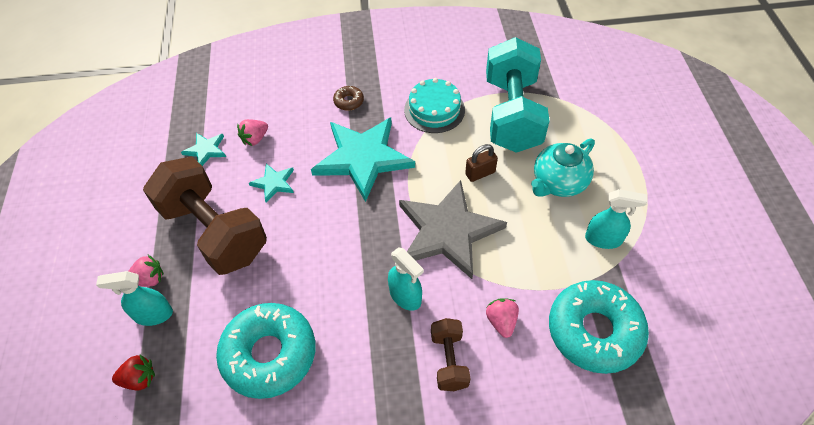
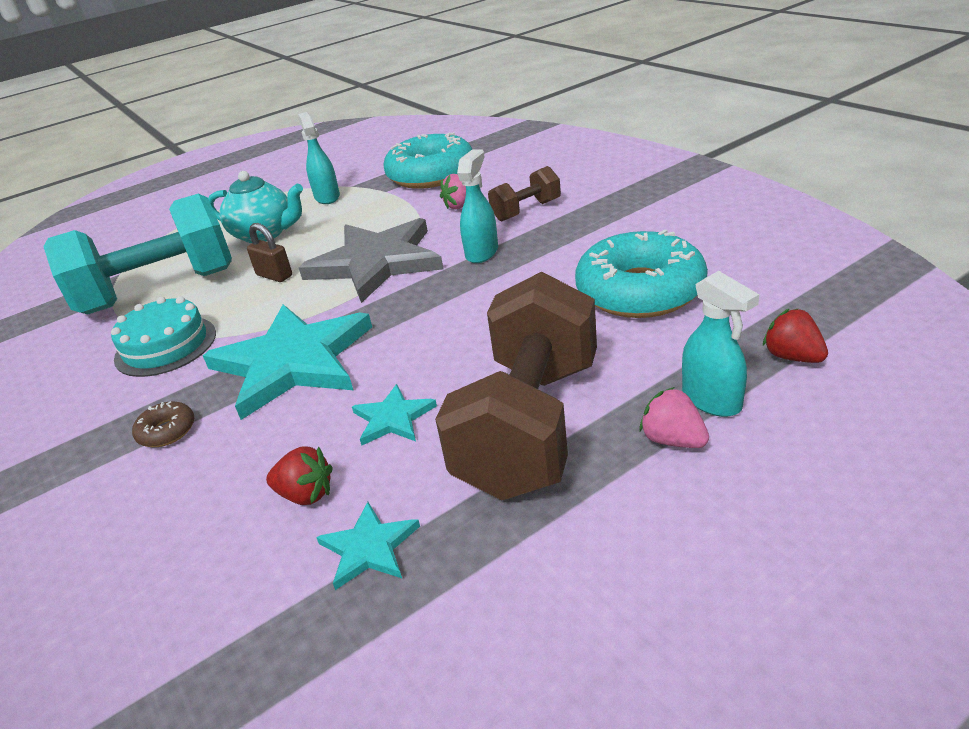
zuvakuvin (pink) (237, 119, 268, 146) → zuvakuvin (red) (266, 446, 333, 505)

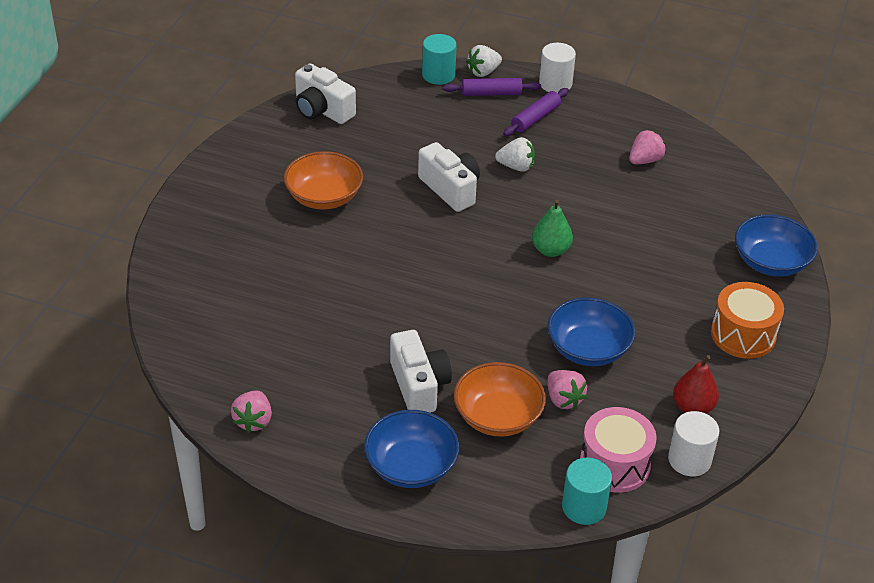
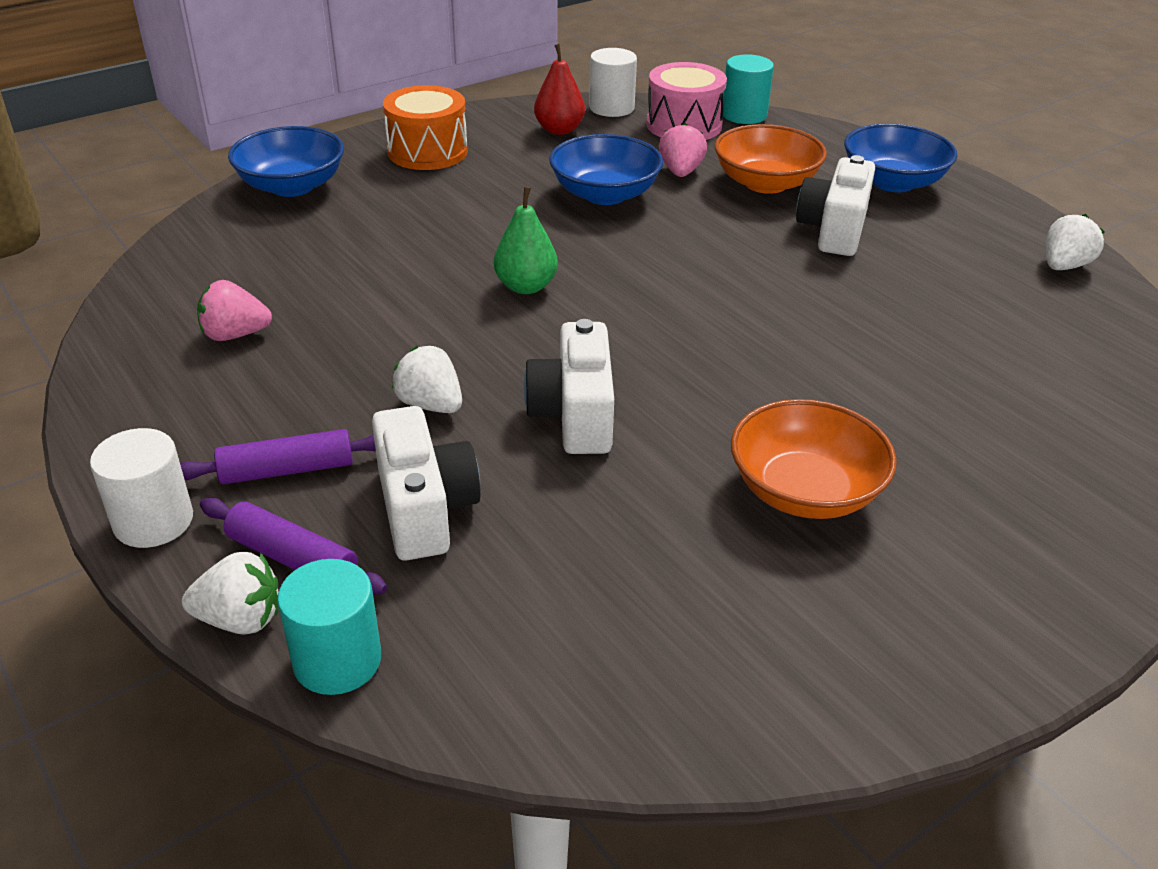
zuvakuvin (pink) (231, 391, 272, 433) → zuvakuvin (white) (1046, 214, 1105, 270)
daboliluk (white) (295, 63, 356, 124) → daboliluk (white) (372, 406, 481, 561), relocated

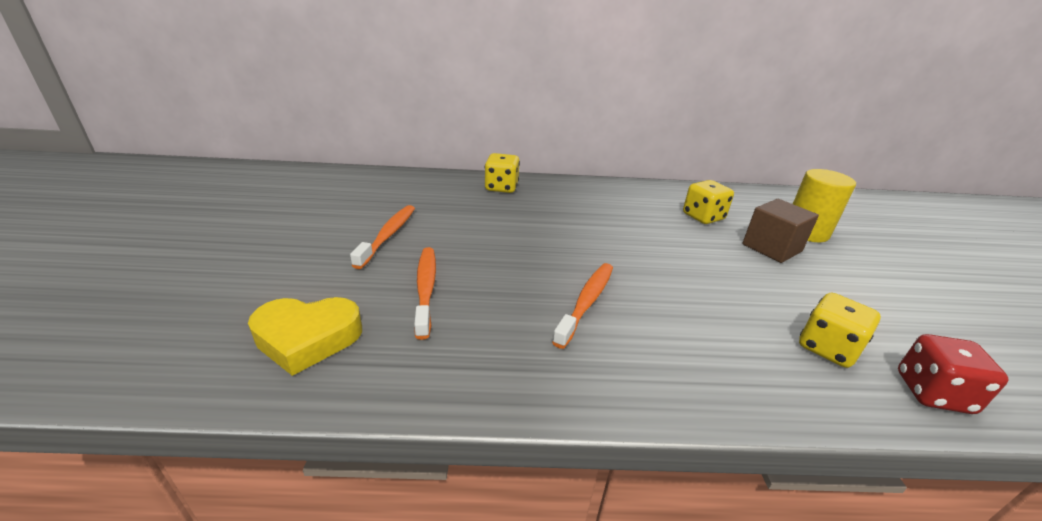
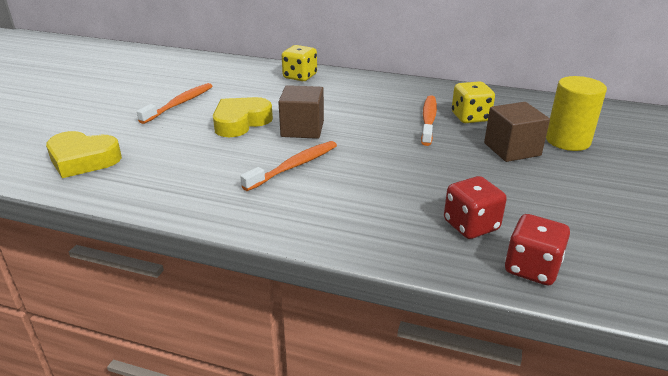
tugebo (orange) (414, 247, 436, 340) → tugebo (orange) (421, 95, 437, 146), relocated
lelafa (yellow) (799, 292, 881, 368) → lelafa (red) (444, 176, 507, 239)
- → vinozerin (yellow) (213, 97, 273, 137)
- → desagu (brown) (278, 85, 324, 139)

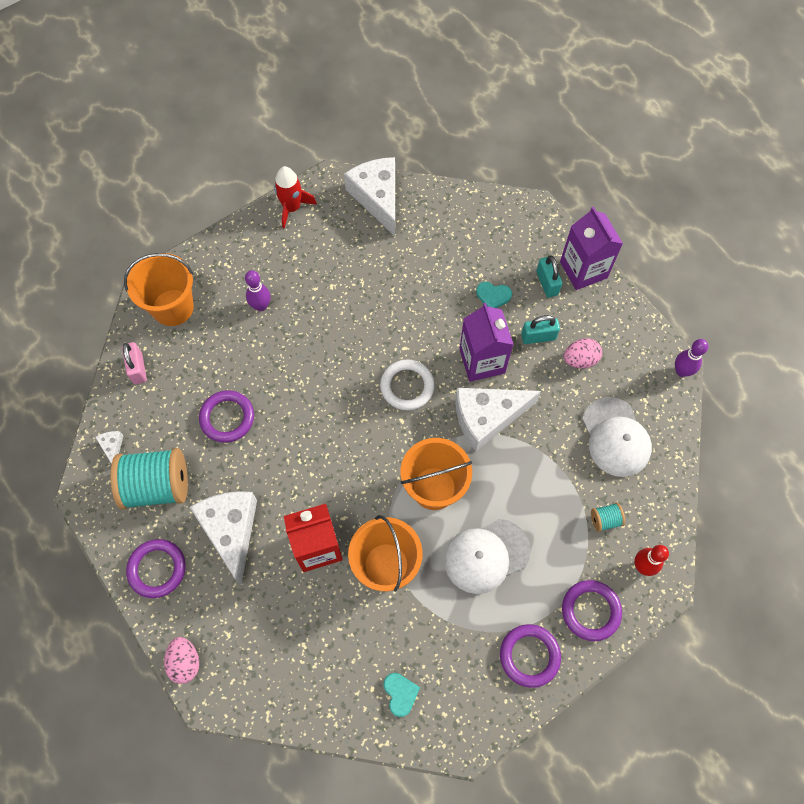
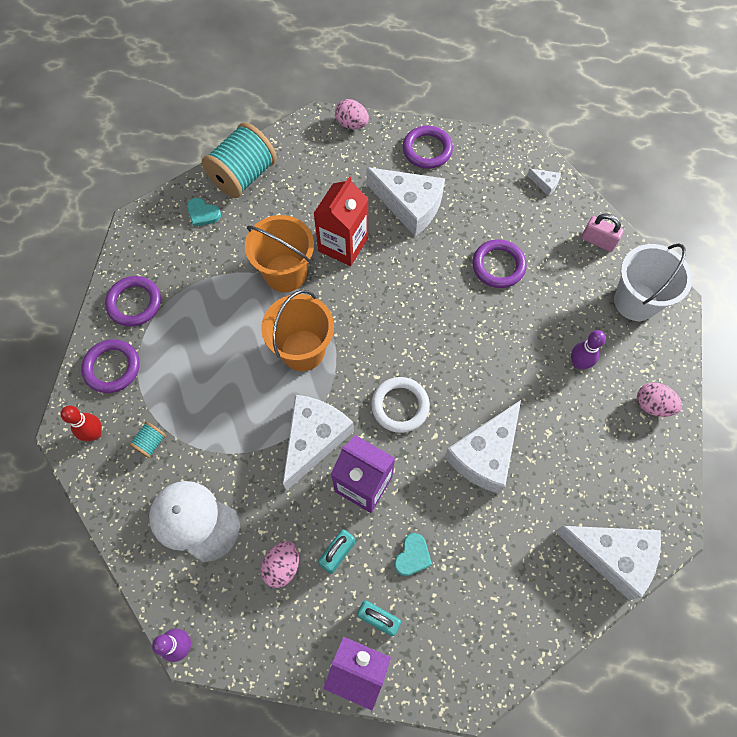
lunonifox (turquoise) (110, 448, 188, 509) → lunonifox (turquoise) (202, 122, 277, 198), relocated
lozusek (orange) (124, 253, 194, 326) → lozusek (white) (614, 243, 692, 321)
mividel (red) (274, 166, 317, 229) → -
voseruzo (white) (444, 519, 531, 594) → -
vinozerin (turquoise) (476, 282, 512, 308) → vinozerin (turquoise) (394, 533, 432, 576), 150 degrees clockwise
- → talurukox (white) (444, 400, 521, 494)
- → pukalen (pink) (637, 382, 682, 417)

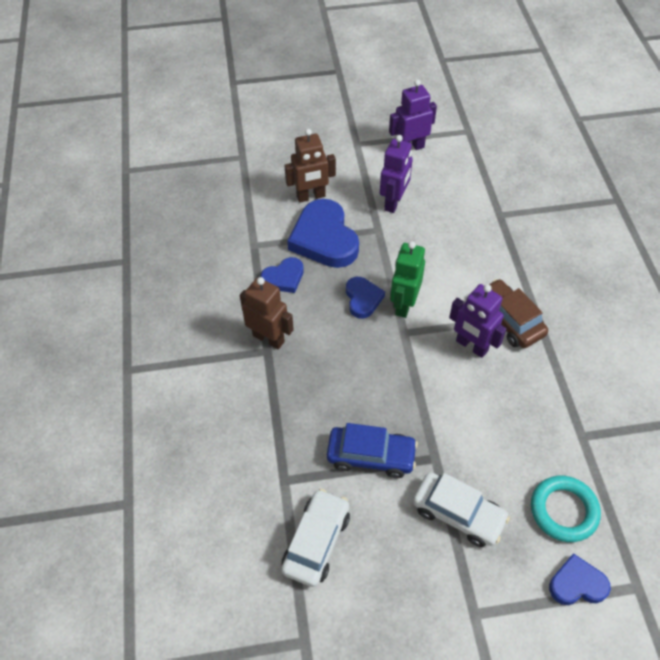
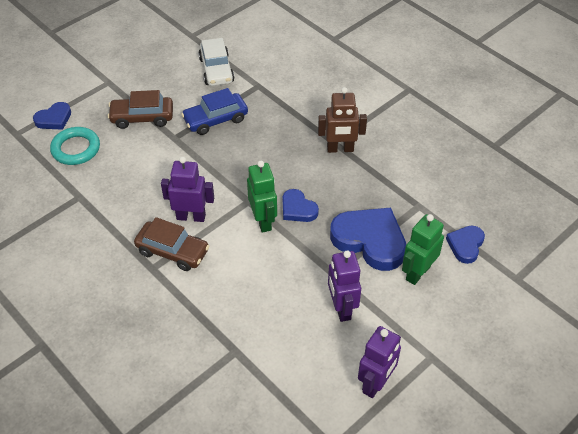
vinozerin (blue) (261, 257, 304, 293) → vinozerin (blue) (446, 226, 485, 264), relocated
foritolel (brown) (284, 129, 336, 202) → foritolel (green) (402, 214, 444, 285)
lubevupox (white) (413, 472, 510, 547) → lubevupox (brown) (108, 90, 173, 129)

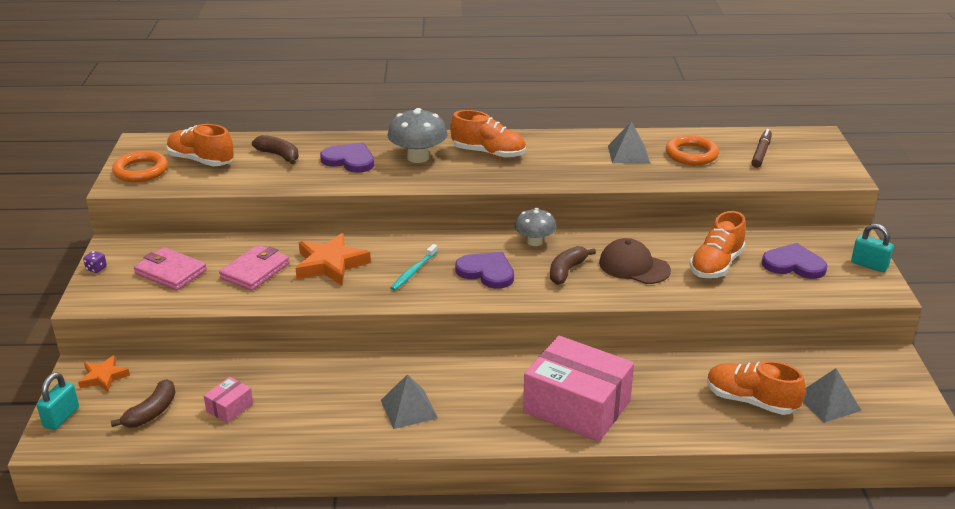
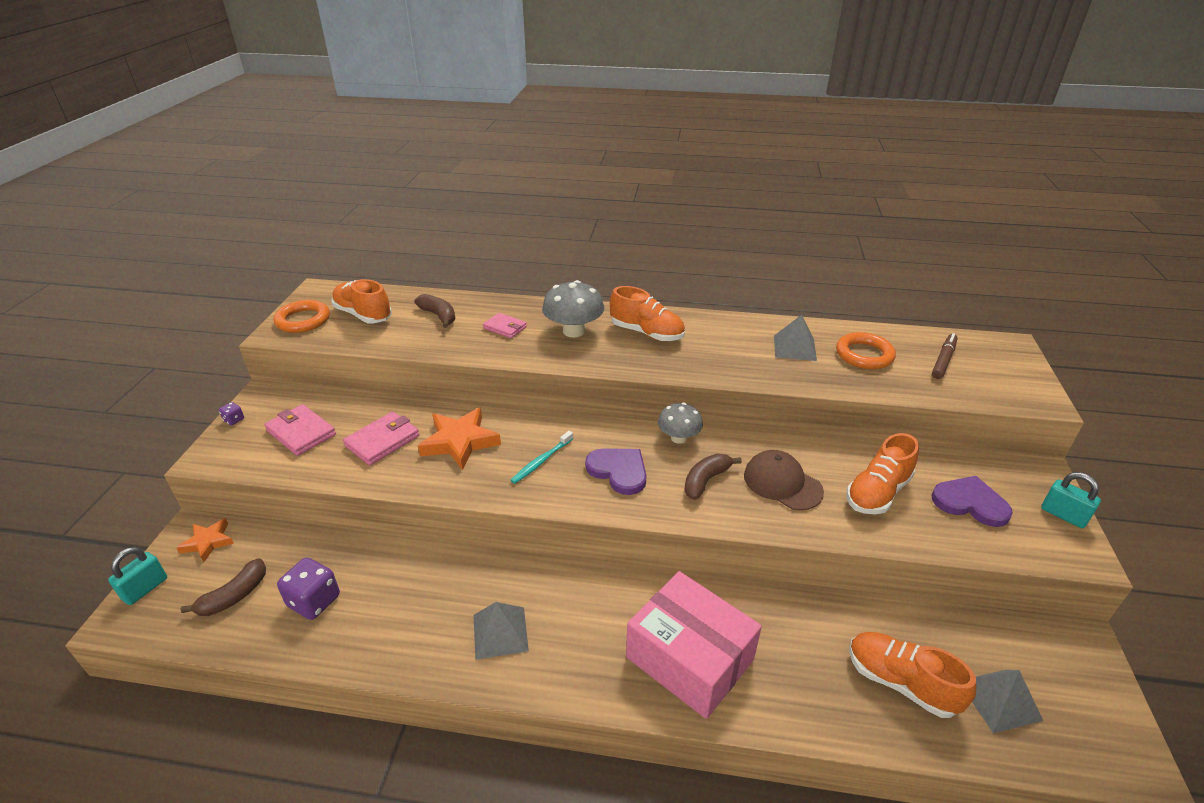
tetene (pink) (204, 377, 253, 423) → lelafa (purple) (277, 557, 340, 620)
vinozerin (purple) (320, 143, 374, 173) → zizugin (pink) (483, 313, 527, 338)

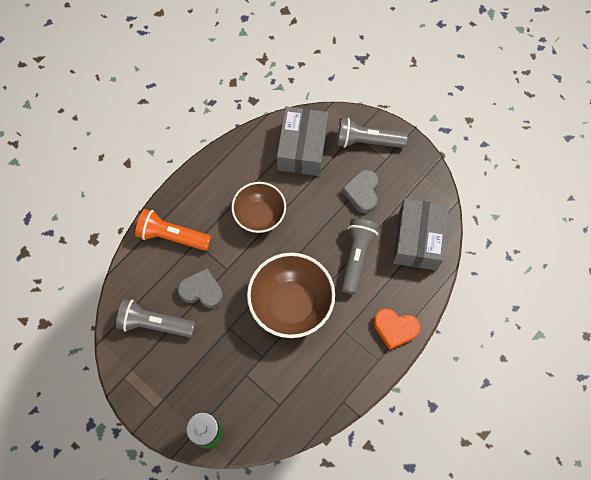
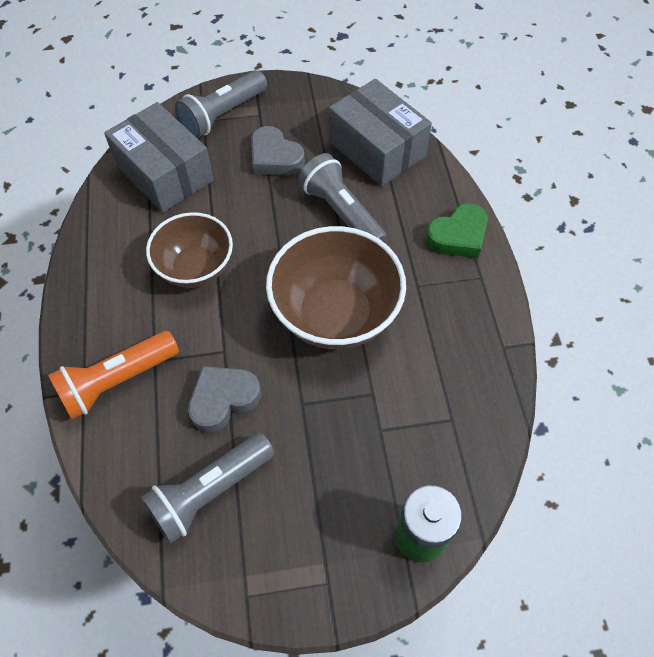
vinozerin (orange) (374, 308, 420, 350) → vinozerin (green) (426, 203, 488, 258)

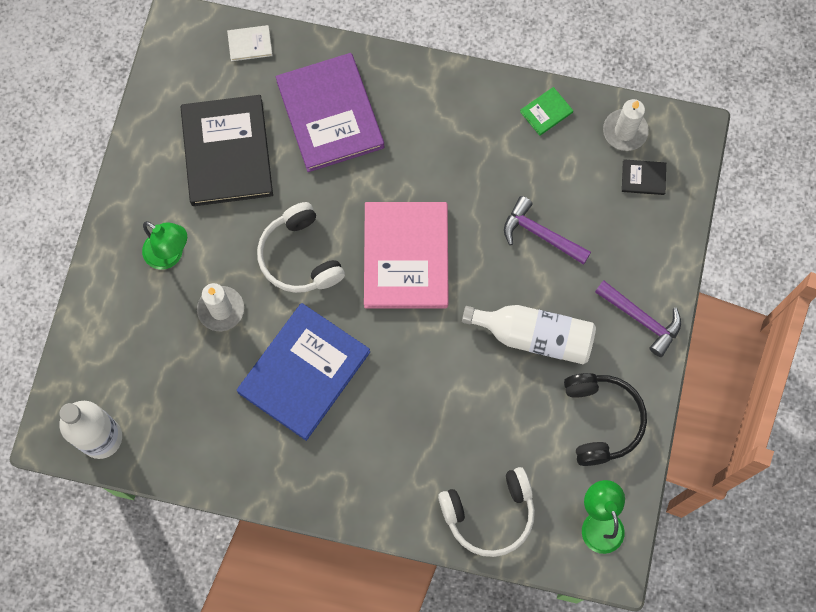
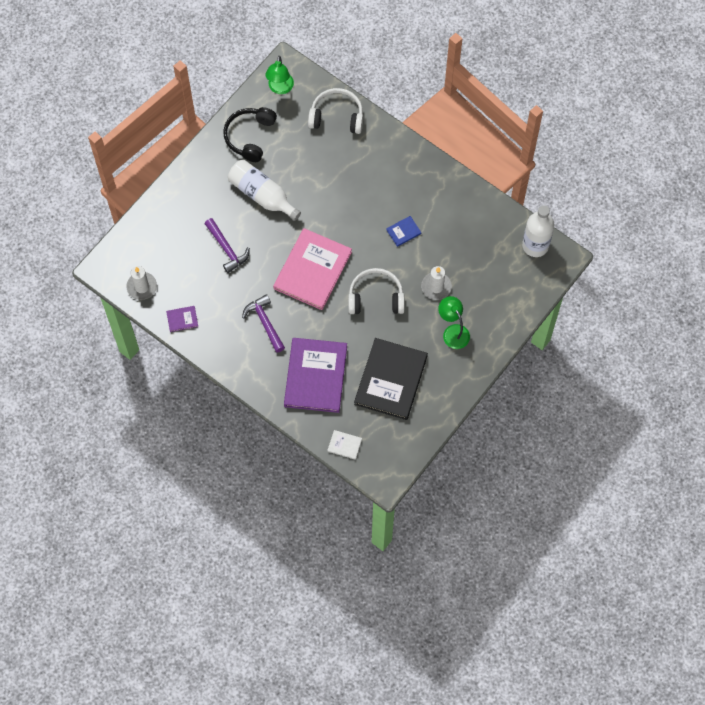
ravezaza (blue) (237, 303, 370, 441) → ravezaza (blue) (386, 216, 421, 247), x0.41
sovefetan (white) (257, 202, 345, 293) → sovefetan (white) (348, 268, 405, 314), 90 degrees counterclockwise
ravezaza (green) (520, 87, 573, 136) → ravezaza (purple) (166, 306, 198, 332)
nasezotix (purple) (595, 280, 681, 357) → nasezotix (purple) (242, 294, 285, 353), relocated
ravezaza (black) (622, 159, 666, 195) → -

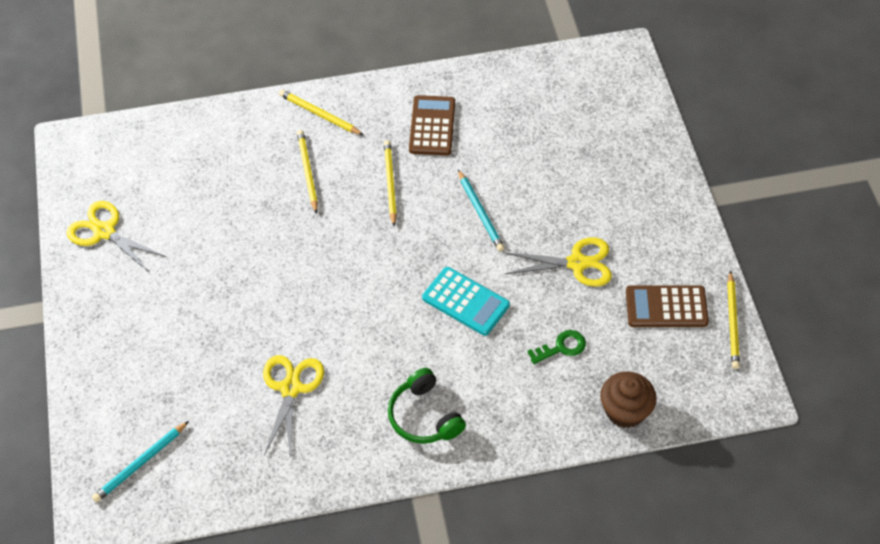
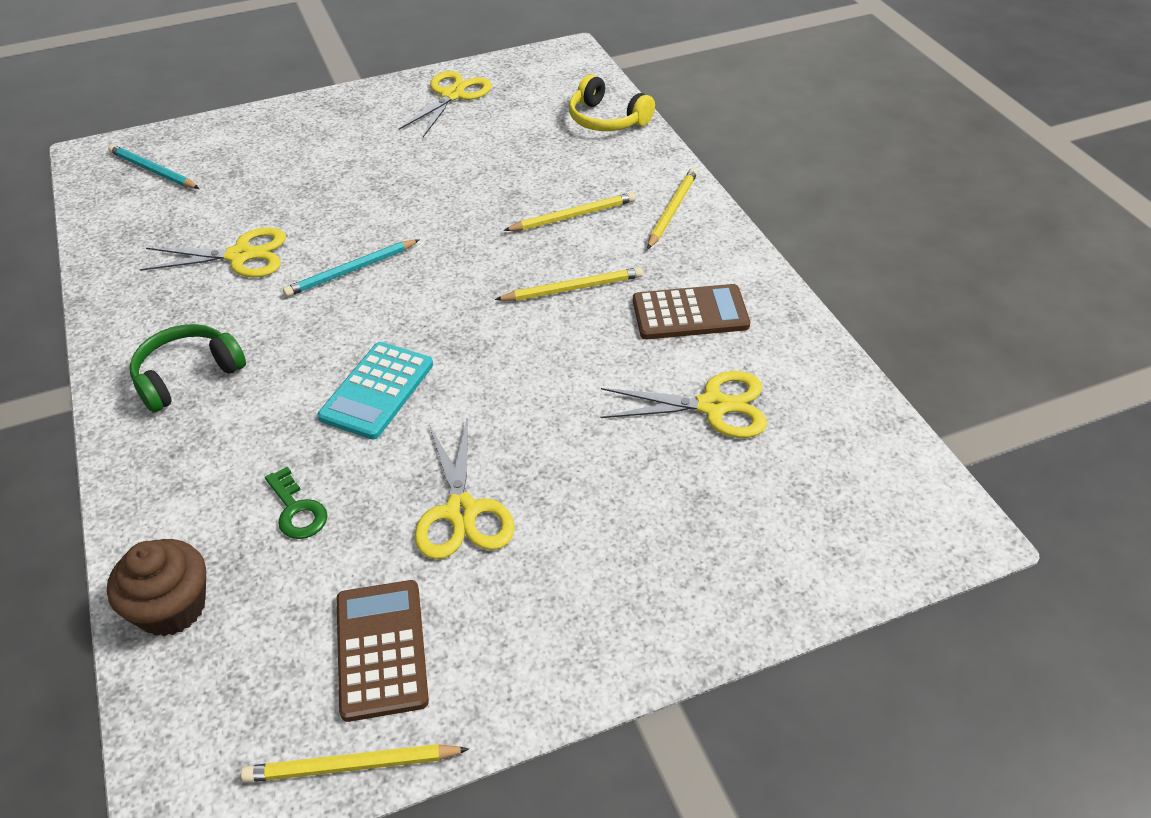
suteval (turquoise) (458, 170, 505, 251) → suteval (turquoise) (283, 239, 420, 297), relocated
- → sovefetan (yellow) (569, 74, 655, 131)
- → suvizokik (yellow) (600, 371, 767, 438)

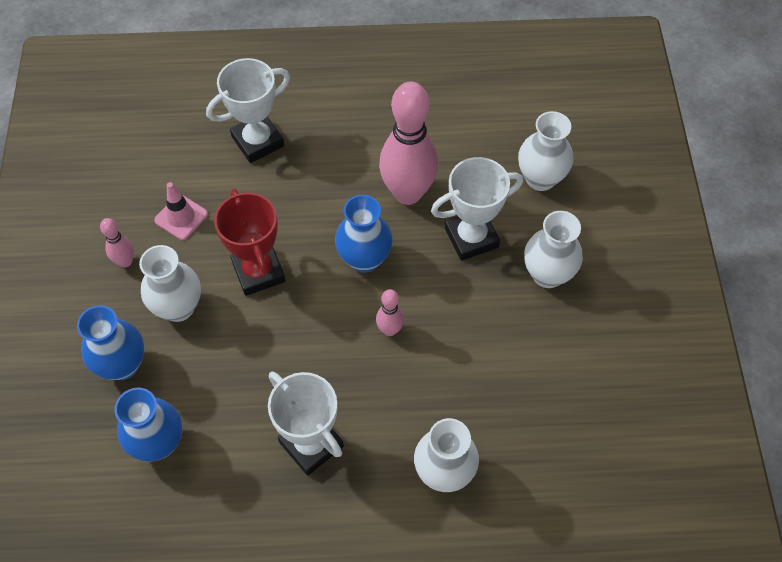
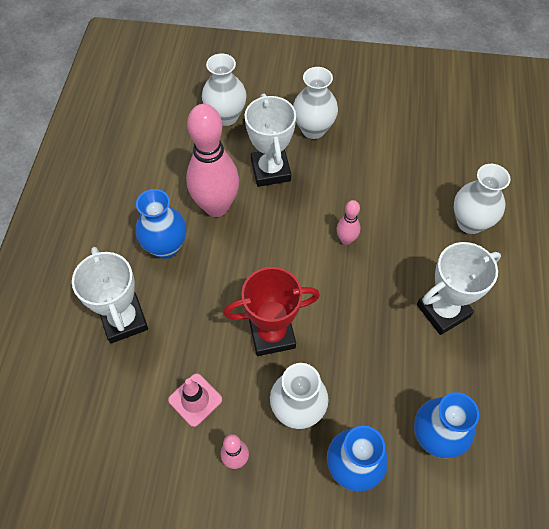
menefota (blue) (335, 195, 393, 273) → menefota (blue) (135, 189, 186, 259), relocated

